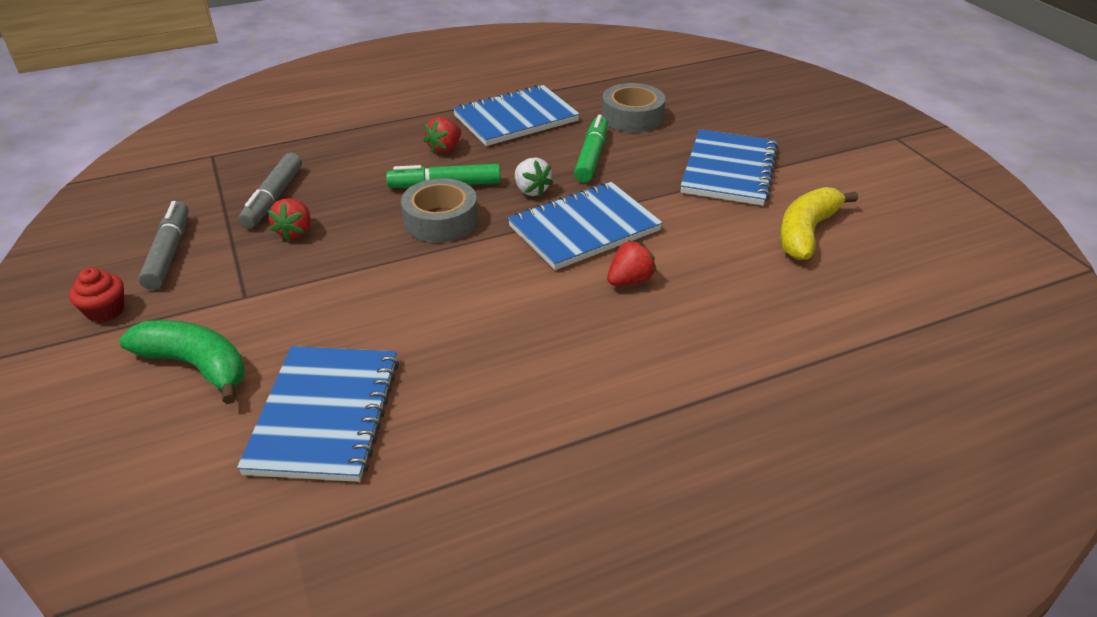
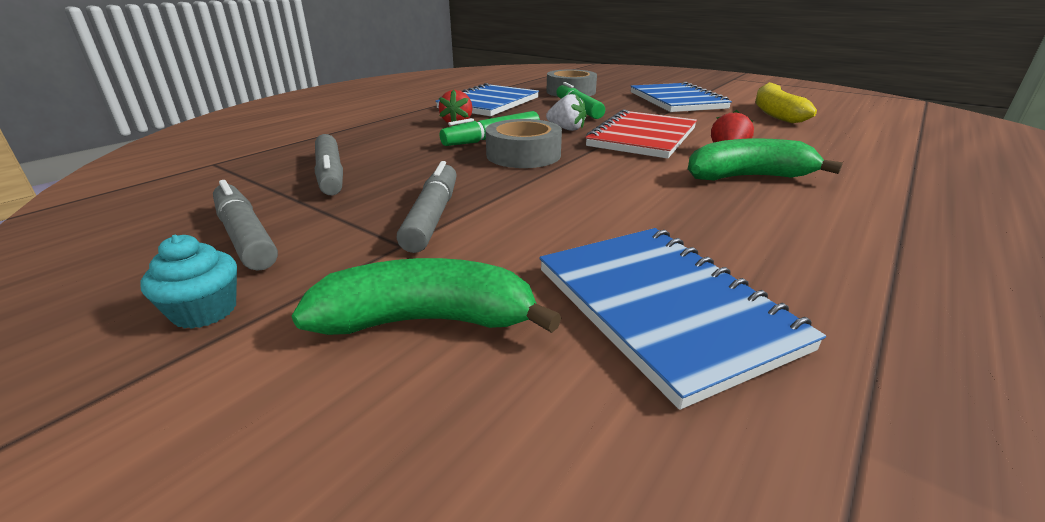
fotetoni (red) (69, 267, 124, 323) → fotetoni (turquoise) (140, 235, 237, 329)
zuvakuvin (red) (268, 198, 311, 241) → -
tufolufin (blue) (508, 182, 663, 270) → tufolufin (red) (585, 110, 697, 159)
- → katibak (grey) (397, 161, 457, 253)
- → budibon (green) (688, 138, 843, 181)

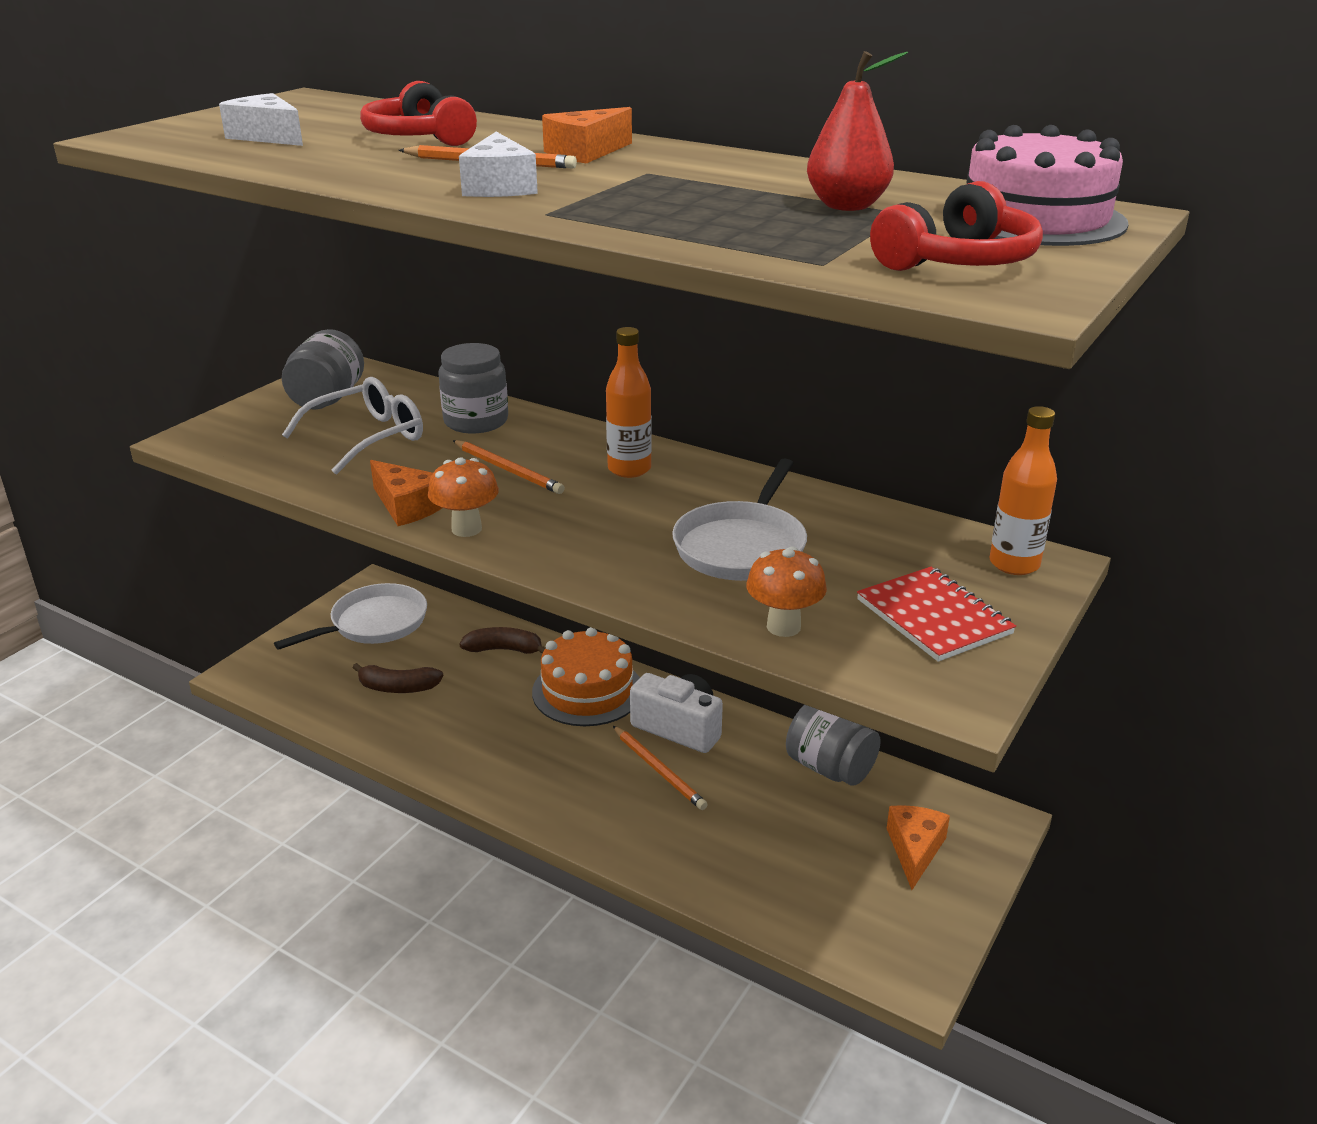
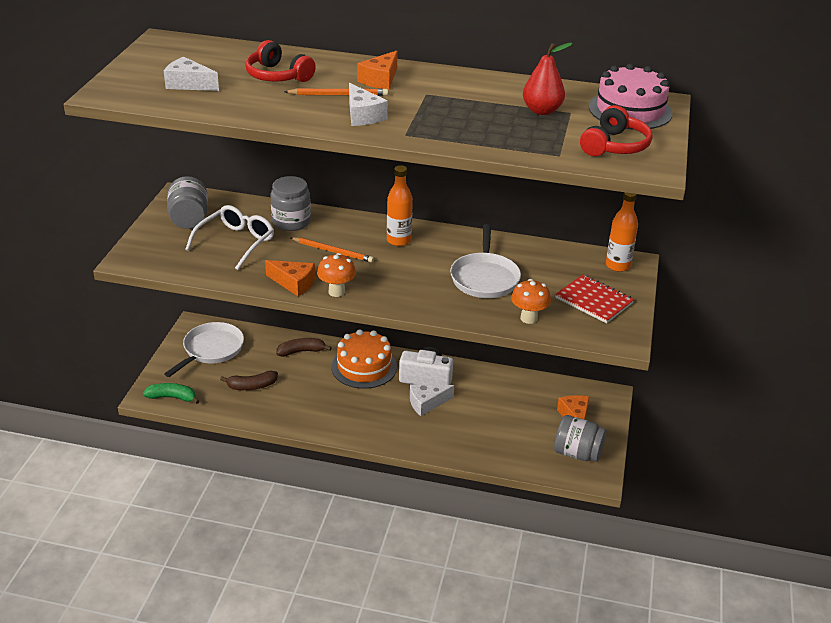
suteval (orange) (613, 726, 708, 810) → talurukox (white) (410, 384, 454, 416)
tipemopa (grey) (786, 705, 881, 786) → tipemopa (grey) (554, 415, 607, 462), relocated
- → budibon (green) (143, 383, 199, 404)

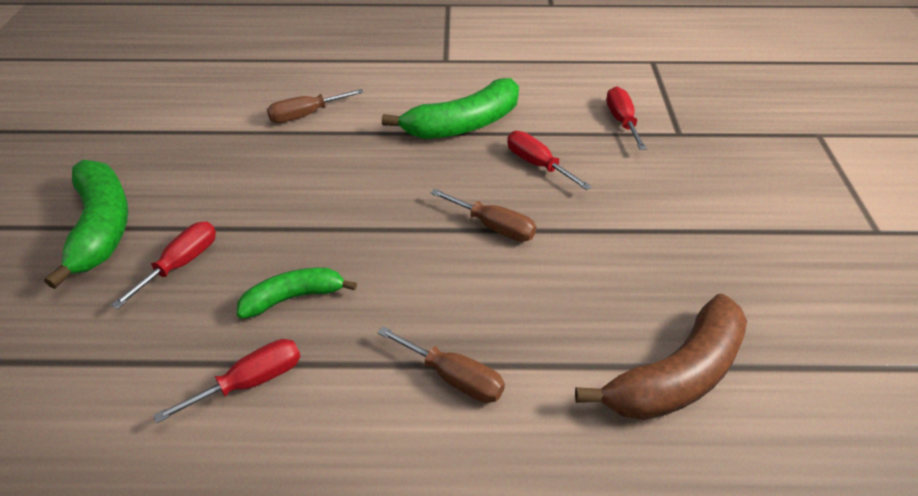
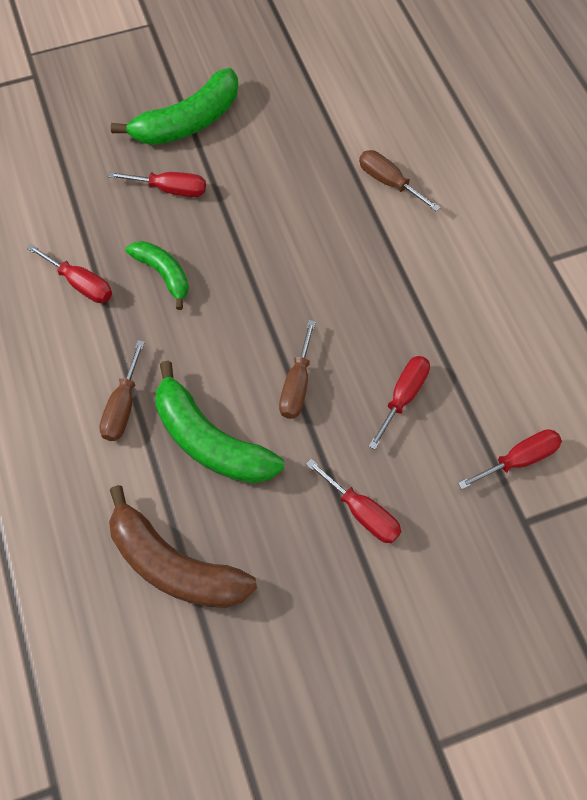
budibon (green) (382, 78, 519, 139) → budibon (green) (155, 361, 284, 484), relocated
- → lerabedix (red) (306, 459, 402, 543)

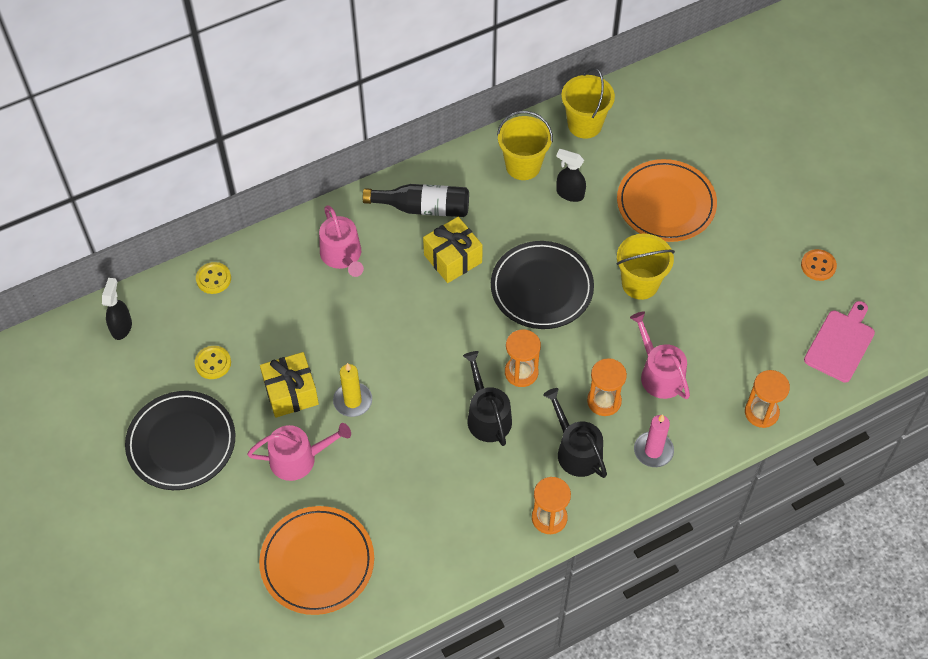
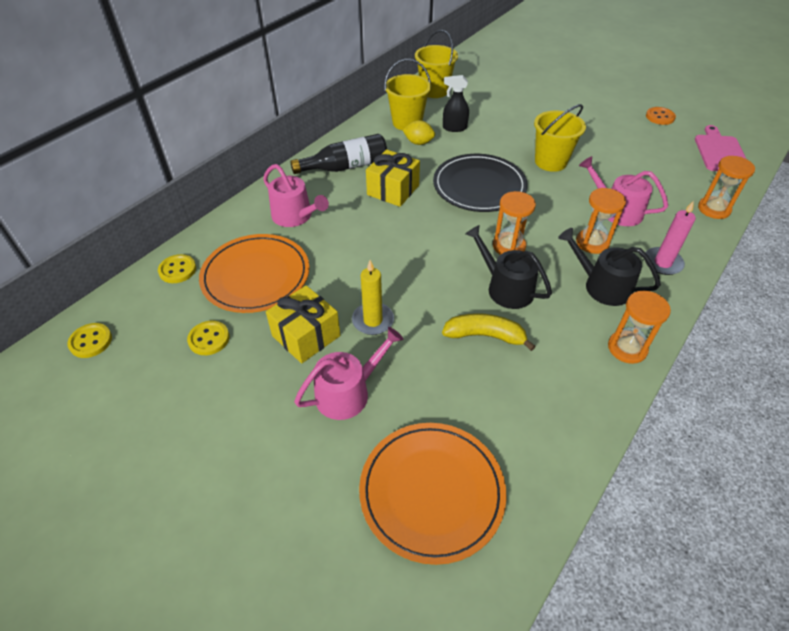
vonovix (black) (102, 278, 132, 340) → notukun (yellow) (67, 323, 112, 358)
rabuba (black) (125, 391, 235, 490) → -
rabuba (orange) (617, 159, 717, 242) → rabuba (orange) (199, 234, 310, 313), relocated
- → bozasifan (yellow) (403, 120, 435, 145)
- → budibon (yellow) (442, 313, 536, 351)

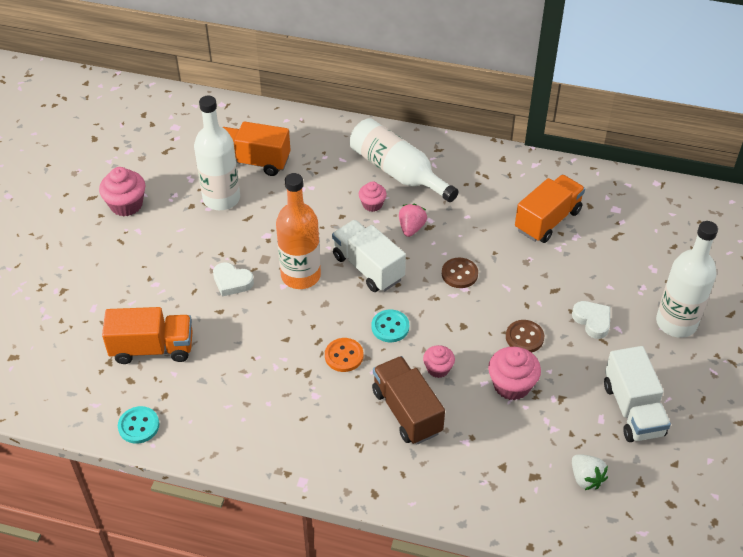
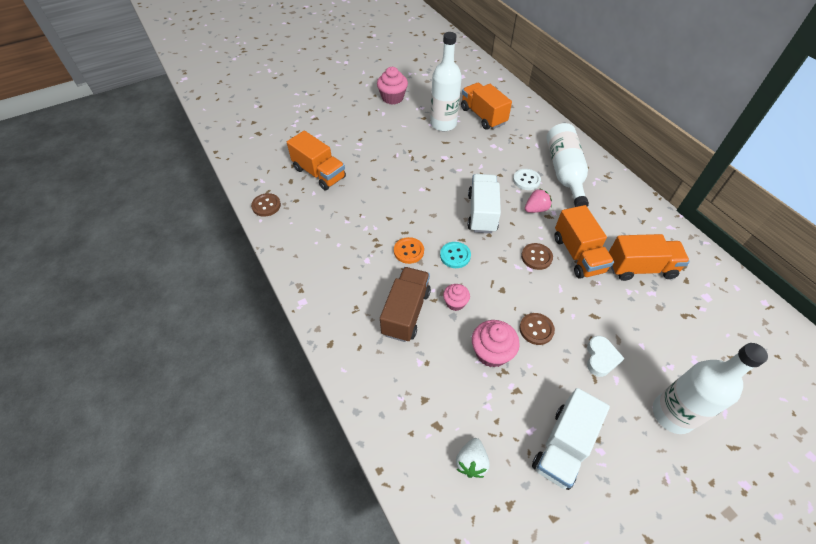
notukun (turquoise) (118, 406, 159, 444) → notukun (brown) (251, 193, 281, 217)
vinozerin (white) (213, 262, 254, 296) → -
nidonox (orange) (276, 173, 321, 289) → -
fotetoni (pink) (359, 181, 387, 212) → notukun (white) (513, 169, 541, 190)
- → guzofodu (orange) (554, 205, 614, 279)

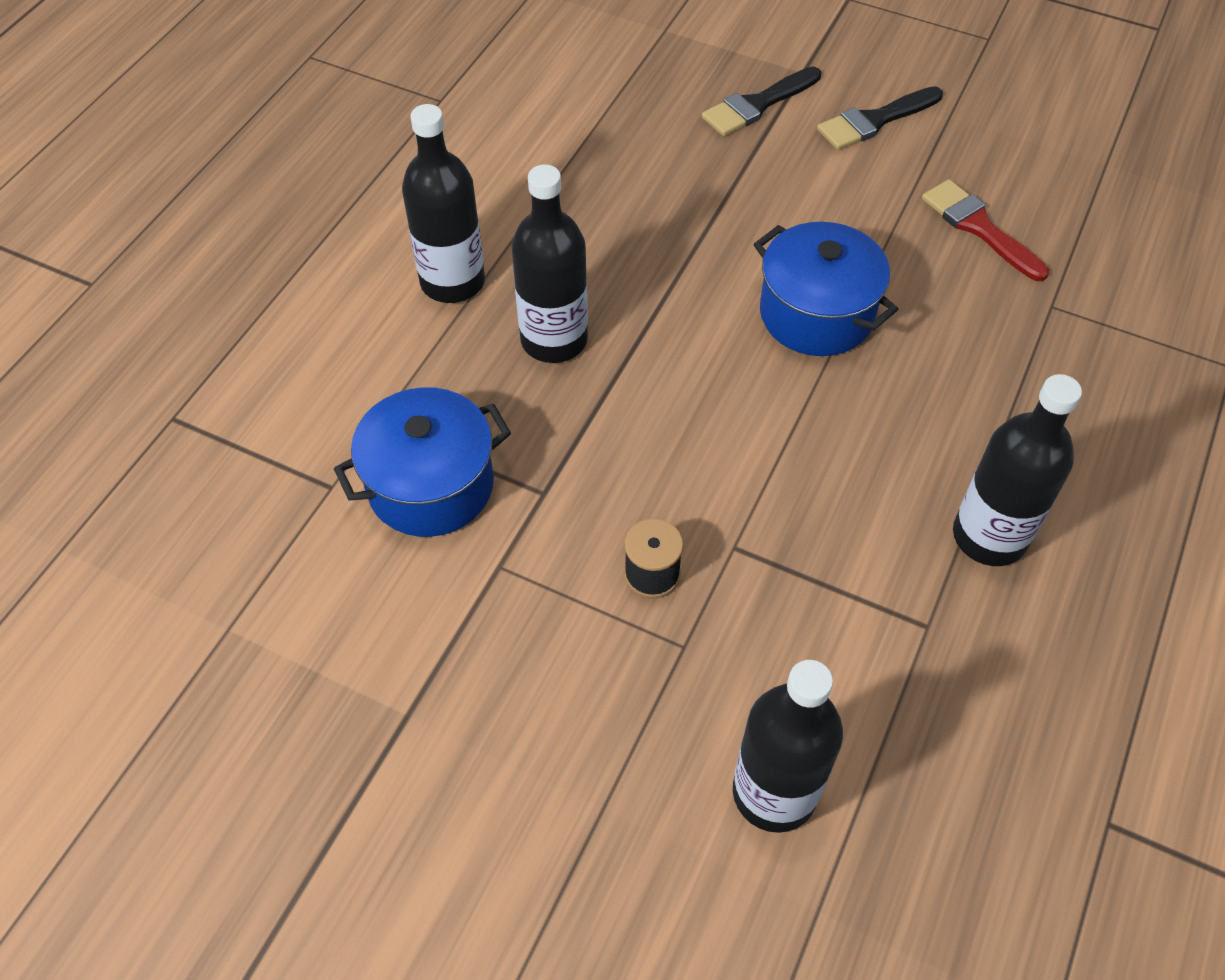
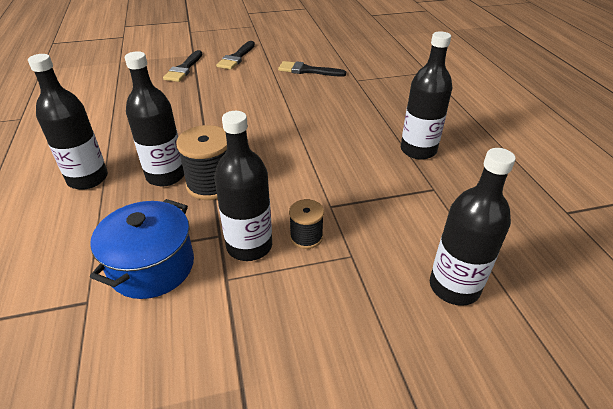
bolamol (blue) (754, 222, 898, 356) → -
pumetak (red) (922, 179, 1049, 281) → pumetak (black) (278, 61, 346, 77)
- → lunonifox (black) (176, 125, 227, 200)
- → nidonox (black) (214, 111, 272, 261)

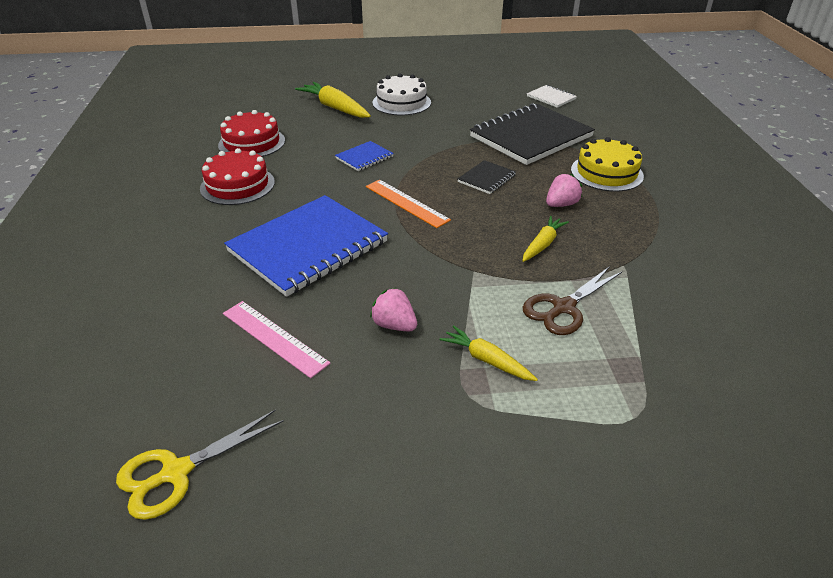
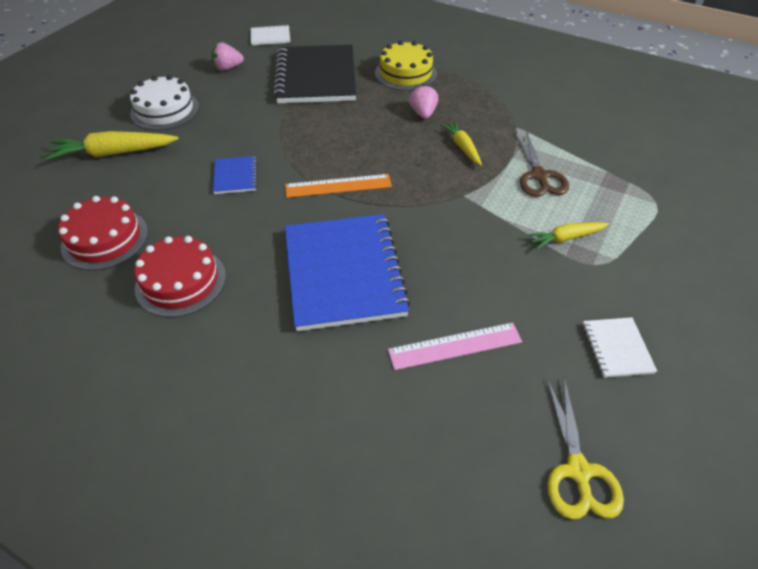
zuvakuvin (pink) (370, 288, 417, 332) → zuvakuvin (pink) (211, 42, 244, 71), relocated
tufolufin (black) (458, 160, 516, 194) → -
- → tufolufin (white) (582, 317, 657, 378)

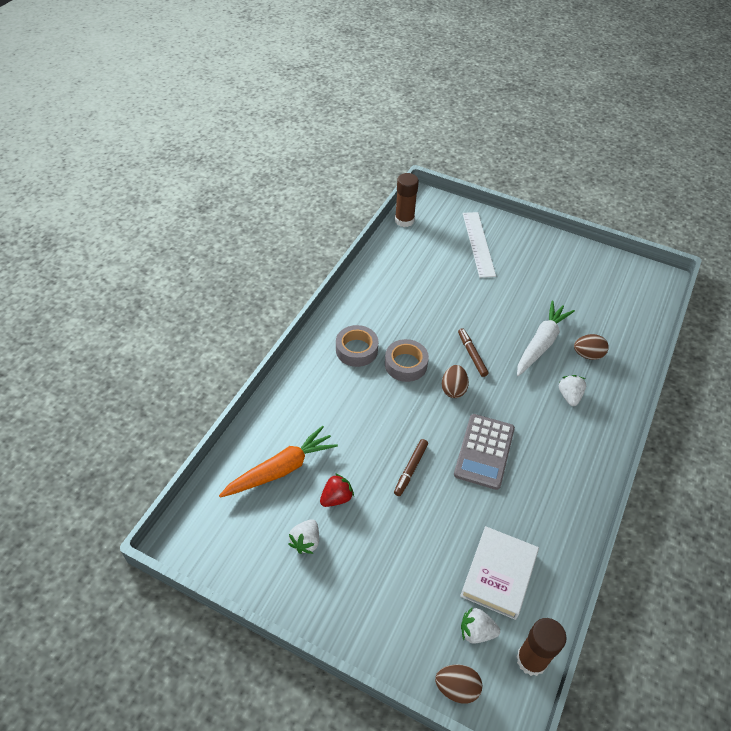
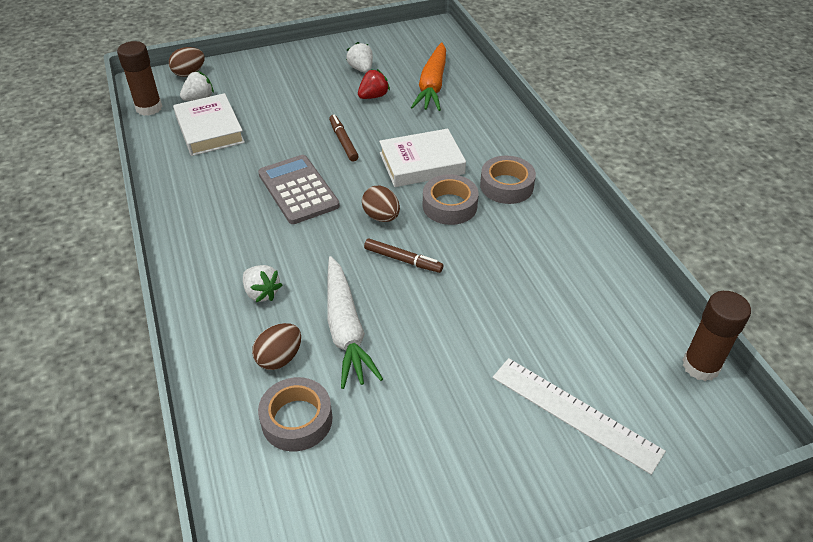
zuvakuvin (red) (320, 473, 354, 507) → zuvakuvin (red) (358, 69, 390, 99), 135 degrees counterclockwise
- → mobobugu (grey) (258, 377, 332, 451)
- → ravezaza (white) (379, 129, 466, 187)

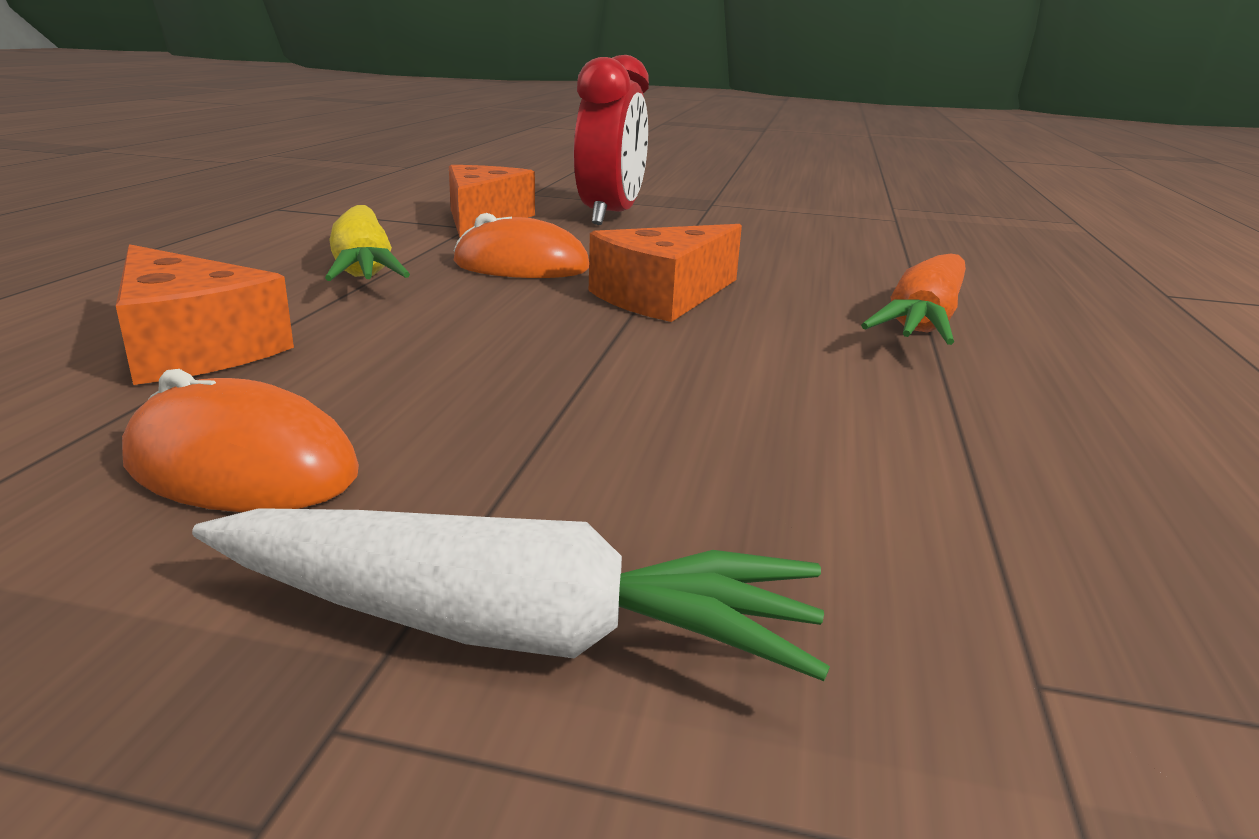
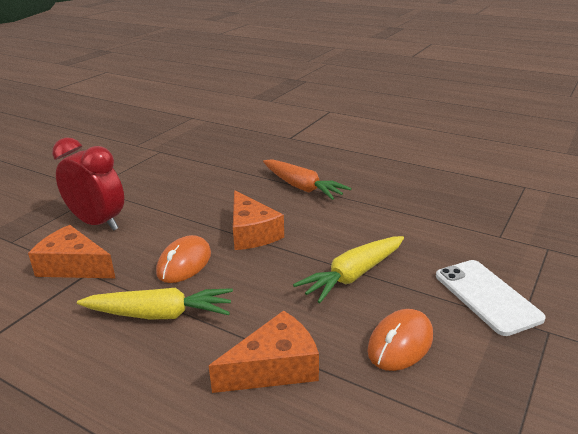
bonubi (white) (192, 508, 830, 681) → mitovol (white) (436, 260, 546, 336)
- → bonubi (yellow) (293, 236, 404, 303)

